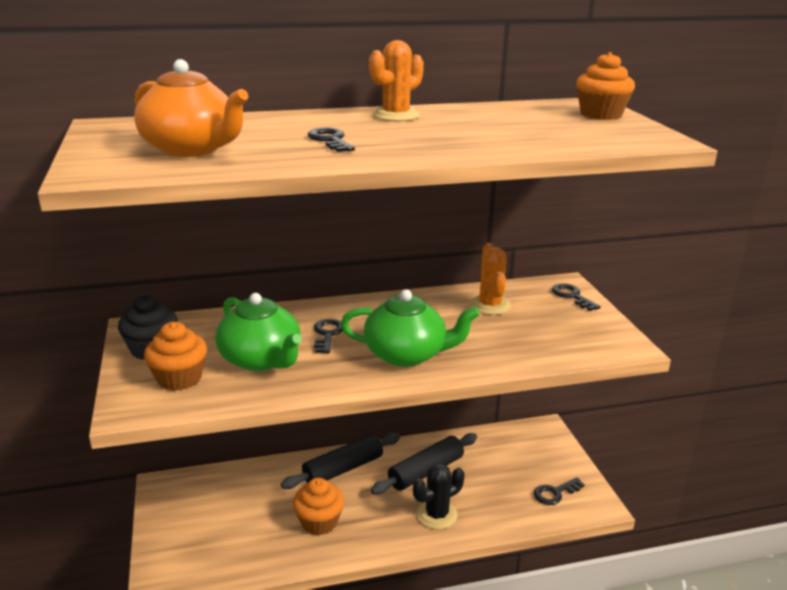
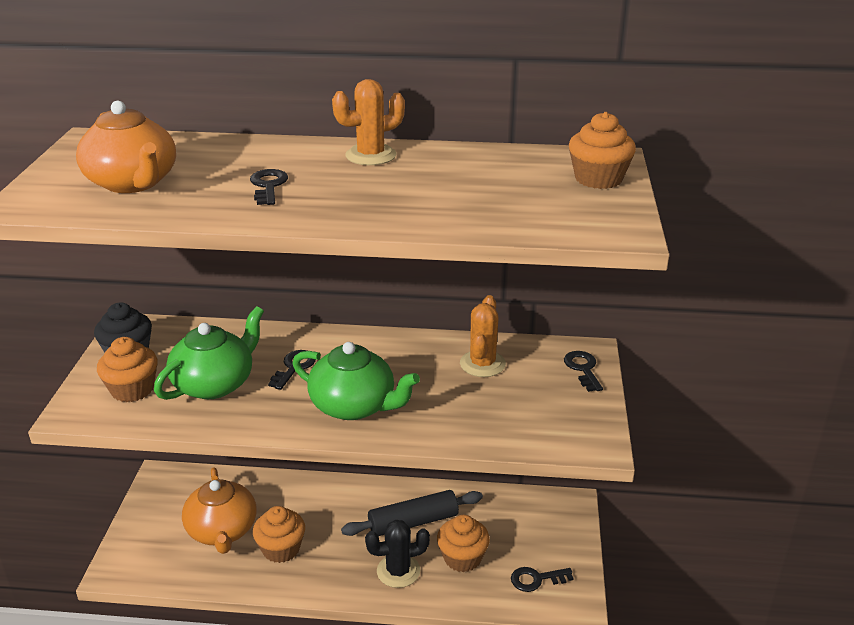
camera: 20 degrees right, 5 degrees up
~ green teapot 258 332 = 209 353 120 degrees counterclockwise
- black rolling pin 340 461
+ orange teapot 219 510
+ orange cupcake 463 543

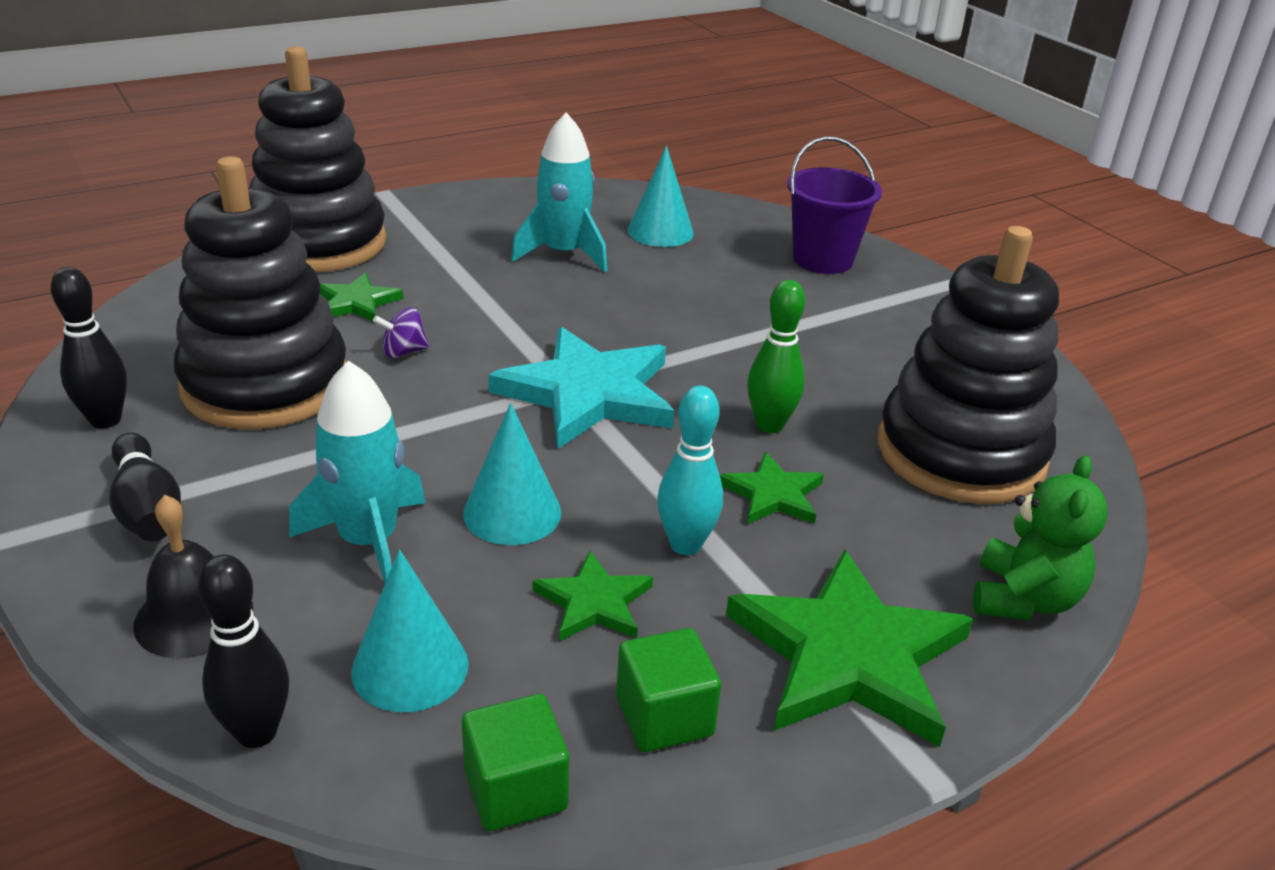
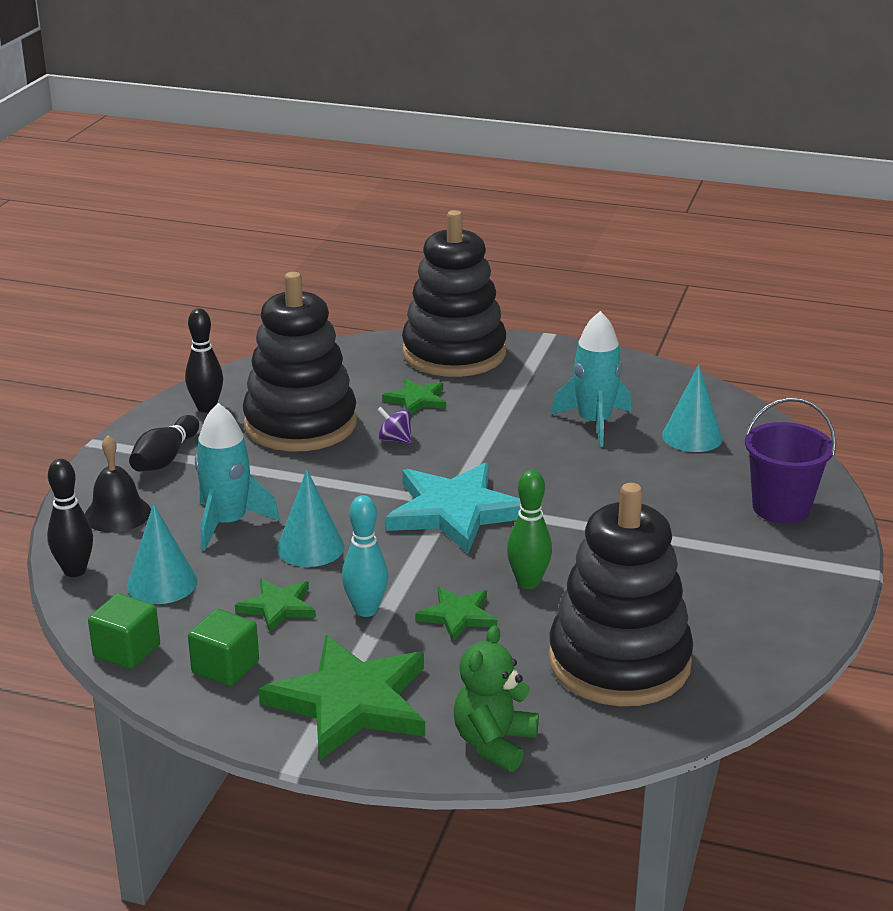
camera: 50 degrees right, 5 degrees down
~ green teddy bear 1040 537 = 496 698 135 degrees clockwise

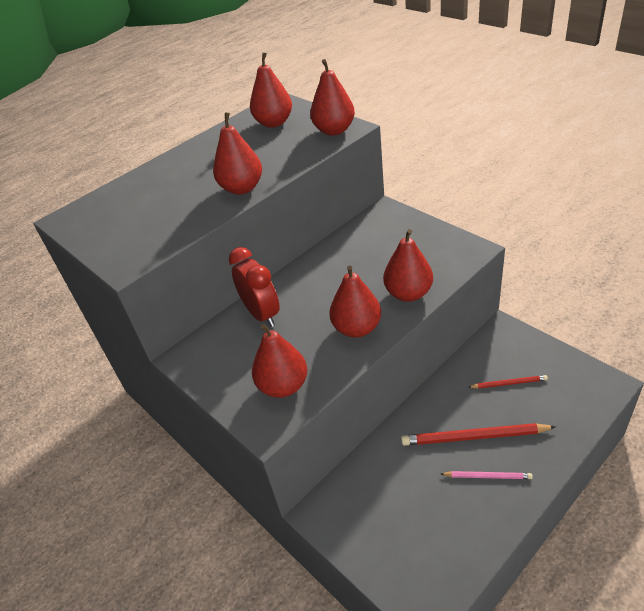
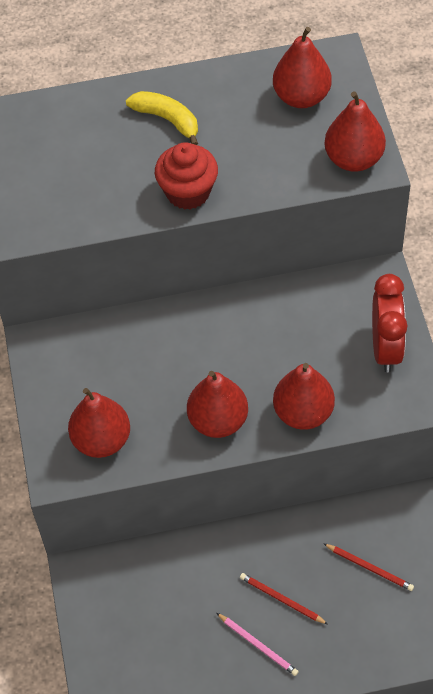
camera: 30 degrees right, 15 degrees up
~ red pear 237 153 to red cupcake 186 176
~ red clock 254 287 to 389 323
~ red pencil 478 434 = 284 598 x0.55
+ yellow banana 162 118

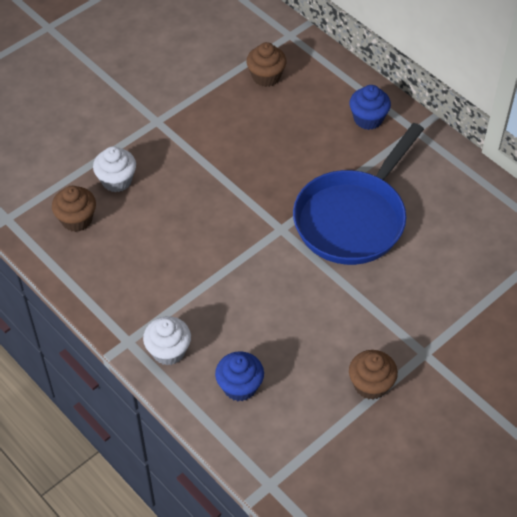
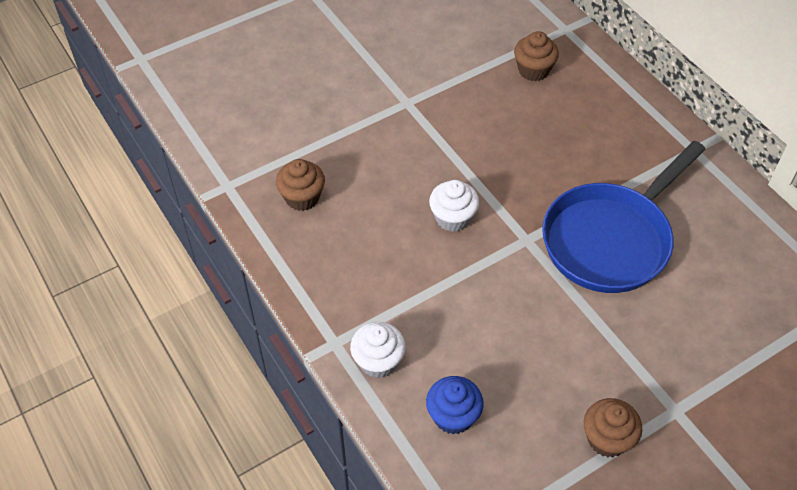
camera: 10 degrees right, 0 degrees up
- blue cupcake 370 107
~ white cupcake 114 169 to 454 206

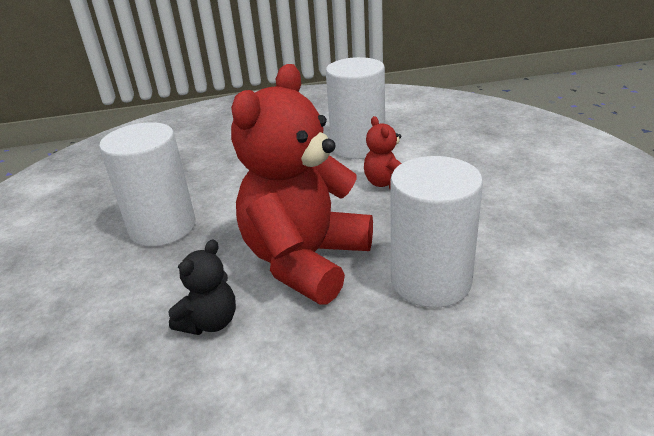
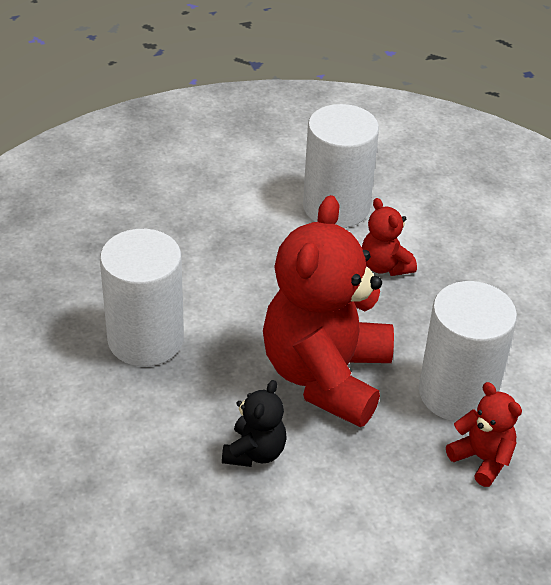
camera: 15 degrees left, 10 degrees up
+ red teddy bear 484 434

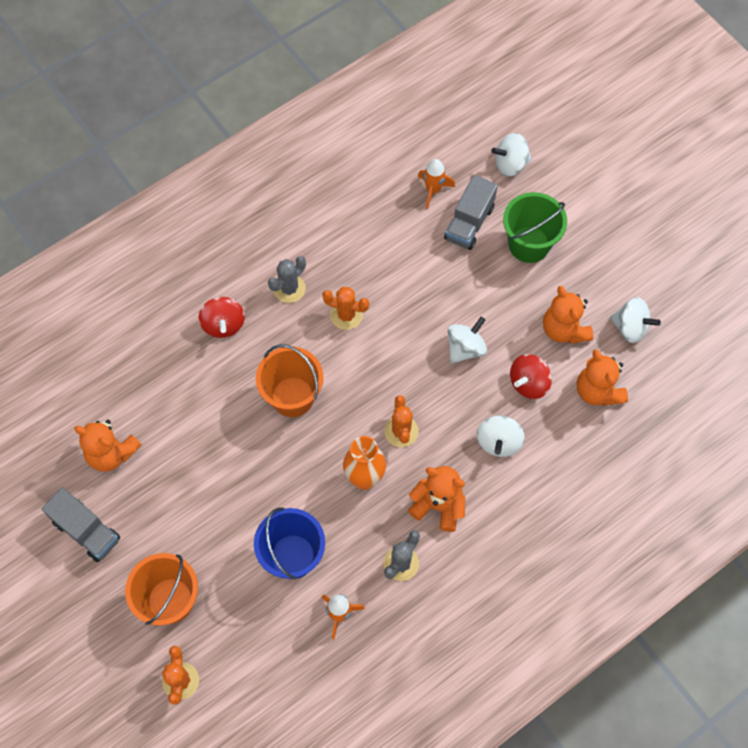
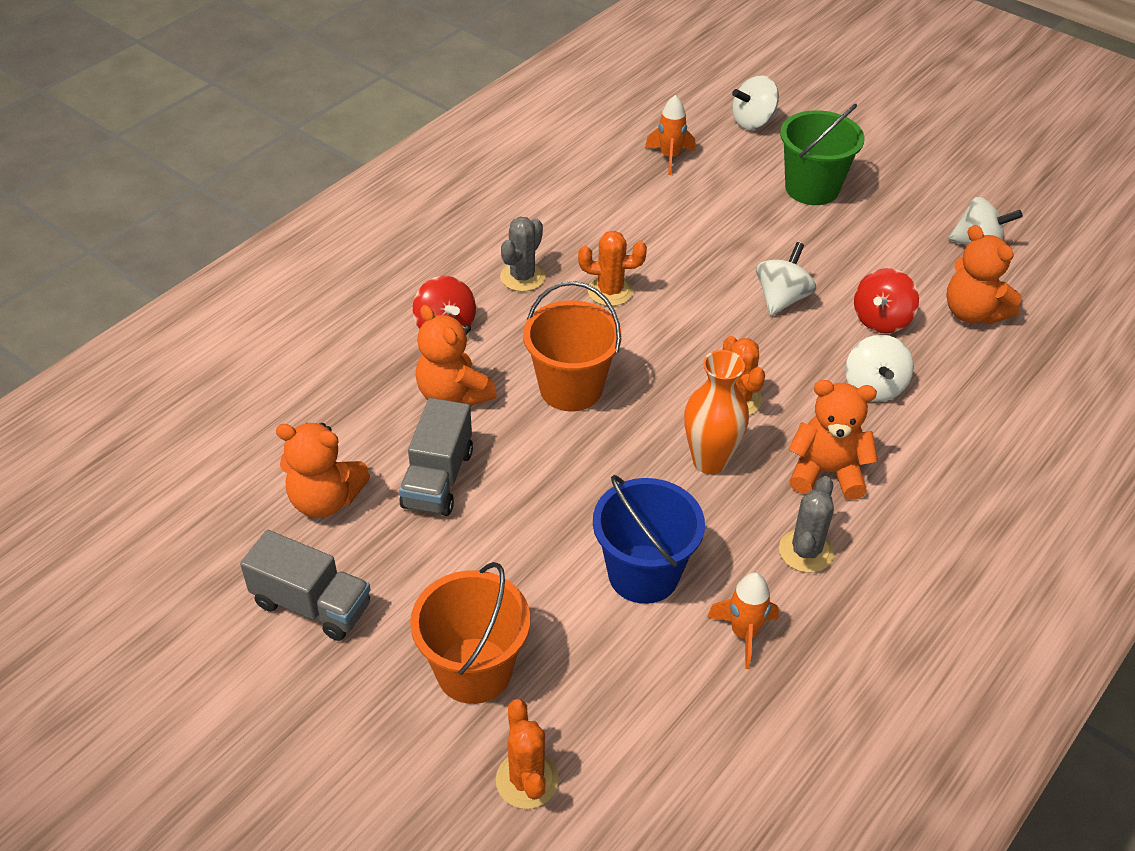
camera: 15 degrees left, 20 degrees down
~ grey truck 471 212 to 436 457
~ orange teddy bear 568 315 to 456 355

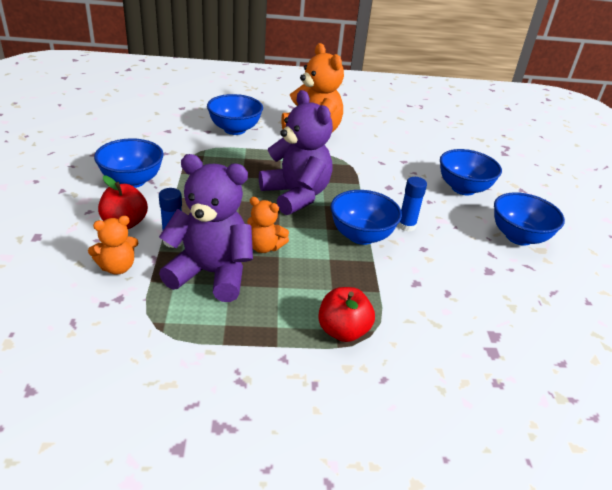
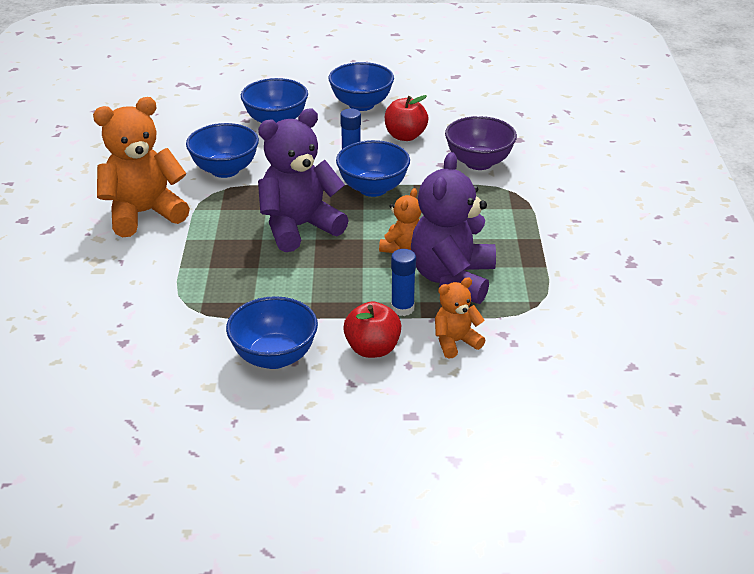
camera: 85 degrees left, 0 degrees up
~ blue bowl 235 114 to 222 150
~ orange teddy bear 113 245 = 460 318 90 degrees counterclockwise
~ red apple 346 314 to 407 118
+ purple bowl 481 143

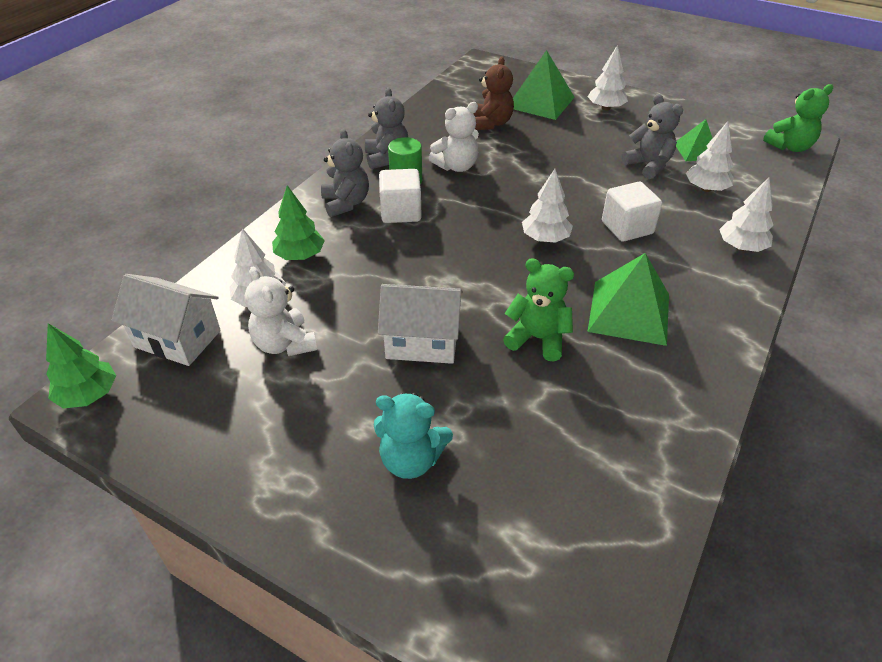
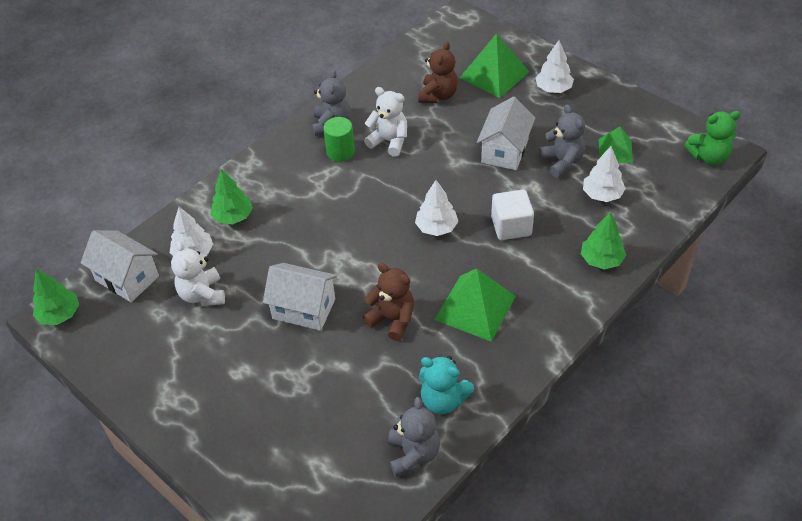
camera: 15 degrees right, 5 degrees up
~ white teddy bear 454 137 = 385 122 135 degrees counterclockwise
~ grey teddy bear 345 173 to 414 437
- white cube 400 196
~ white tree 746 214 to green tree 603 241
~ green teddy bear 538 309 to brown teddy bear 388 302
~ turquoise teddy bear 413 436 to 446 385
+ white house 506 133

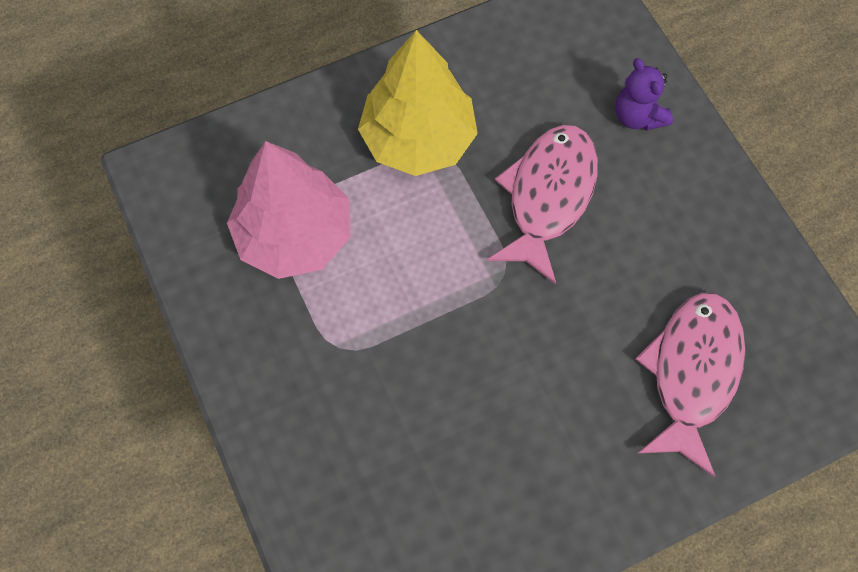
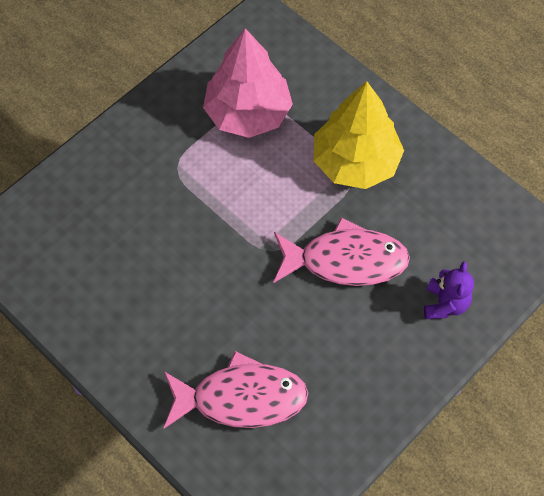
camera: 70 degrees right, 5 degrees down
~ purple teddy bear 644 94 = 449 290 150 degrees clockwise

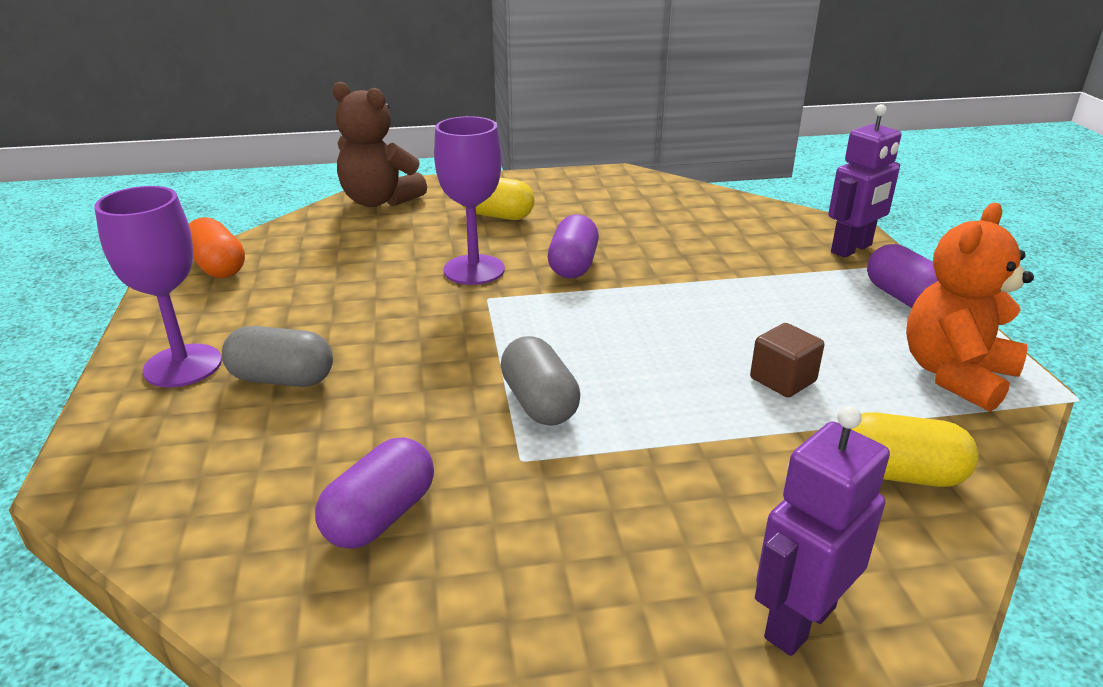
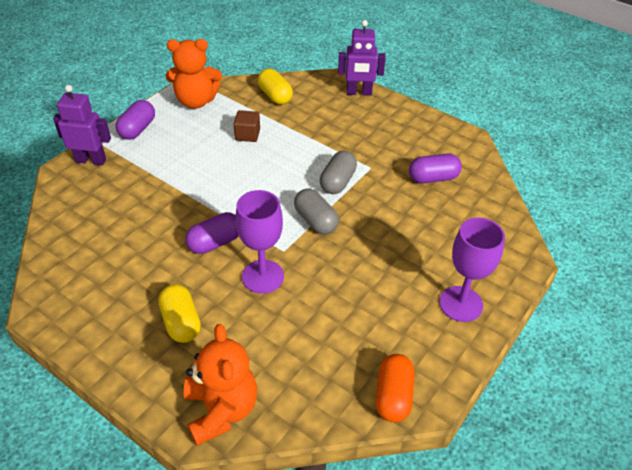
camera: 135 degrees left, 15 degrees up
~ brown teddy bear 380 144 to orange teddy bear 220 385
~ grey capsule 277 356 to 316 212

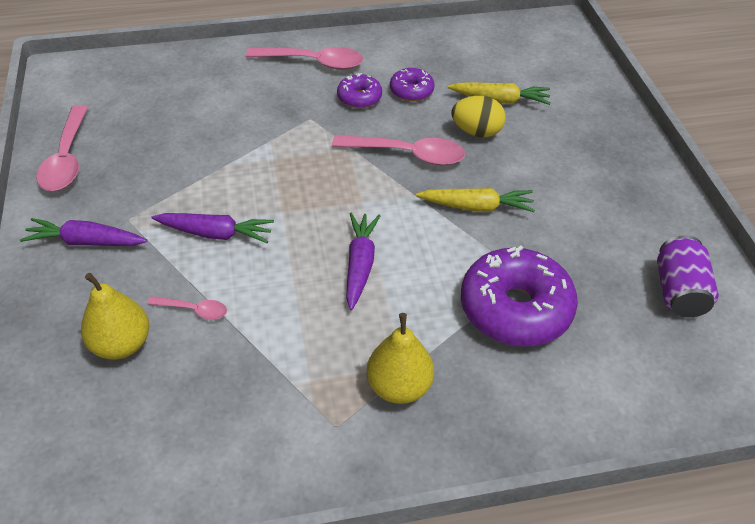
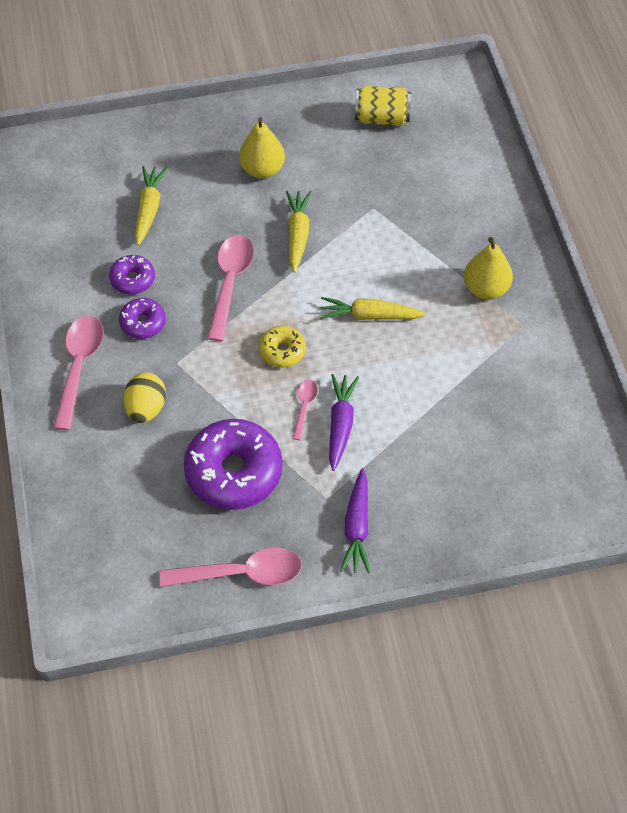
camera: 90 degrees left, 10 degrees up
~ yellow egg 478 116 to 144 397
~ purple carrot 363 261 to yellow carrot 373 308
~ purple can 688 276 to yellow can 383 106
~ purple donut 519 296 to 233 464
~ yellow pear 115 316 to 262 147
~ pink spoon 187 308 to 305 410
+ yellow donut 282 347

